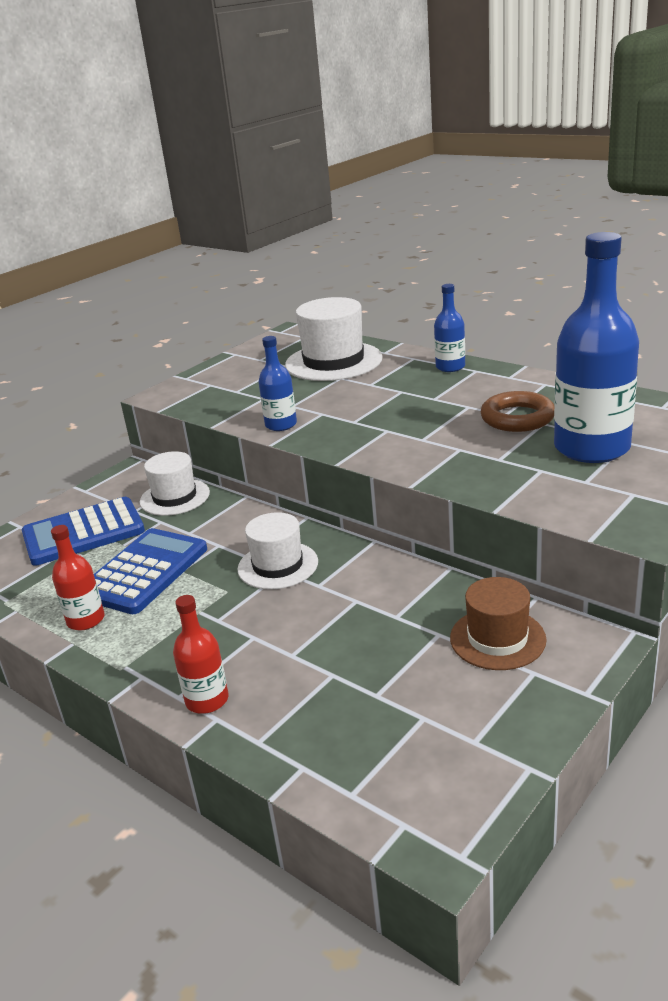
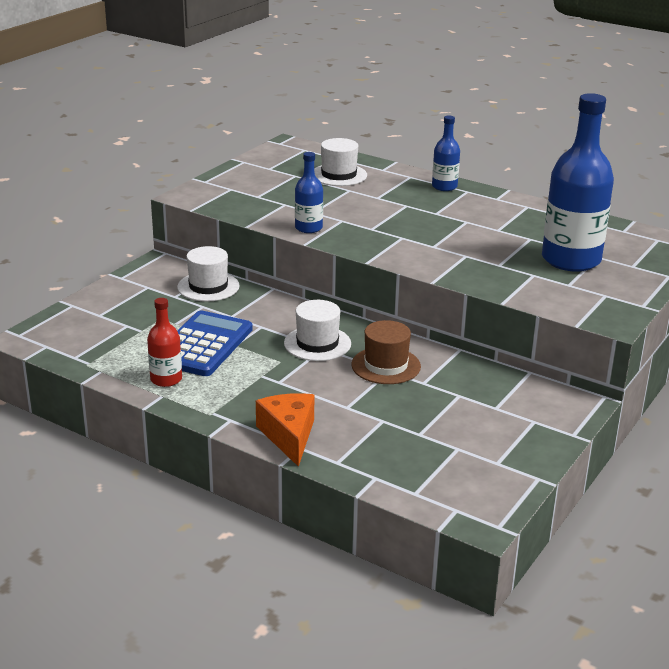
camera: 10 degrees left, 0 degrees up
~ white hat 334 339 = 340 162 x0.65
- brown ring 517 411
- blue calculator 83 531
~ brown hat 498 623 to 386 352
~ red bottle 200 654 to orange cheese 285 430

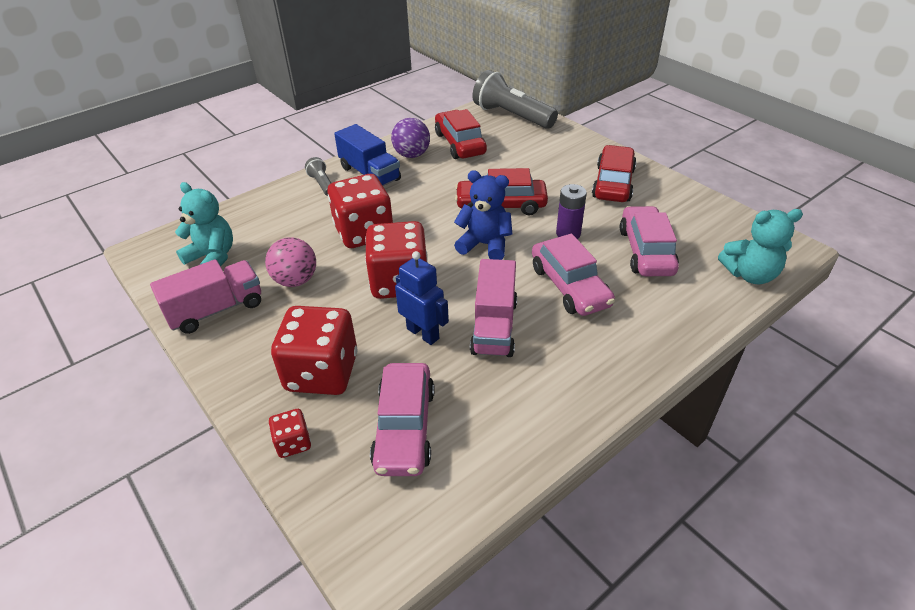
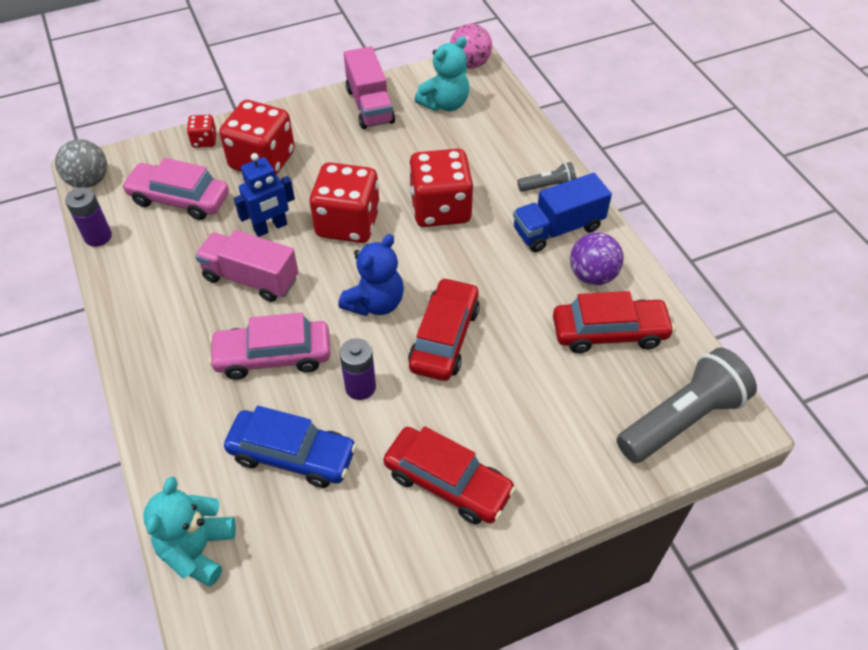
camera: 105 degrees right, 10 degrees up
~ pink car 649 241 to blue car 290 447
~ pink ball 290 262 to 471 46
+ grey ball 81 163
+ purple battery 88 217

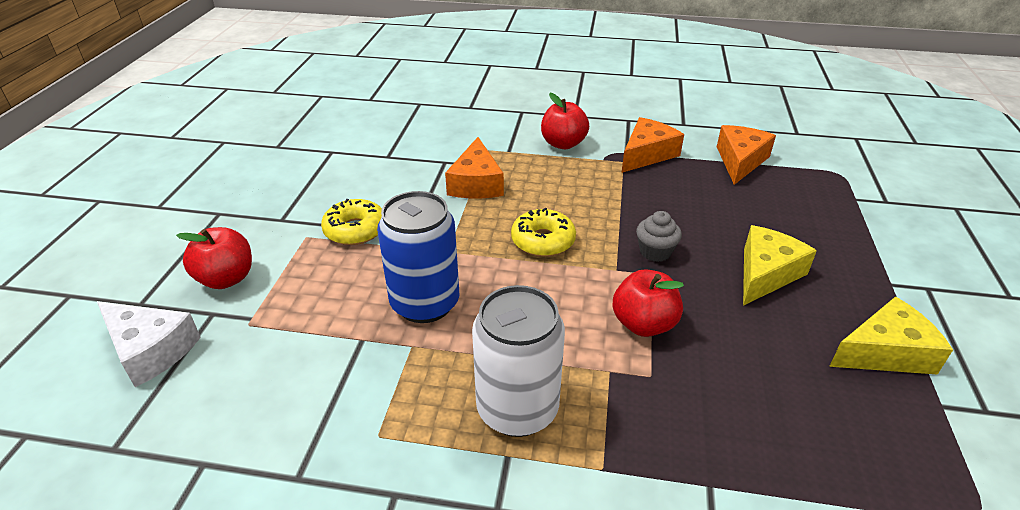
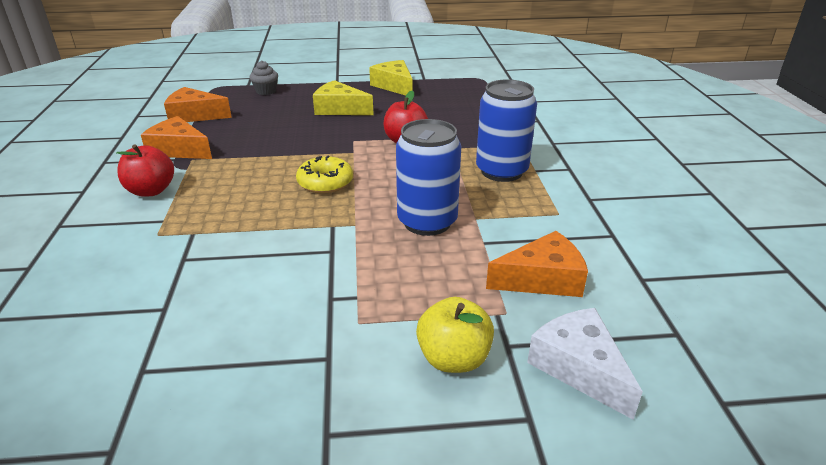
camera: 105 degrees left, 5 degrees down
~ orange cheese 474 167 to 537 264
- yellow donut 351 222
~ grey cupcake 659 236 to 264 77
~ red apple 214 258 to yellow apple 455 335
~ white can 518 361 to blue can 506 130
~ white cheese 149 344 = 585 364 45 degrees counterclockwise

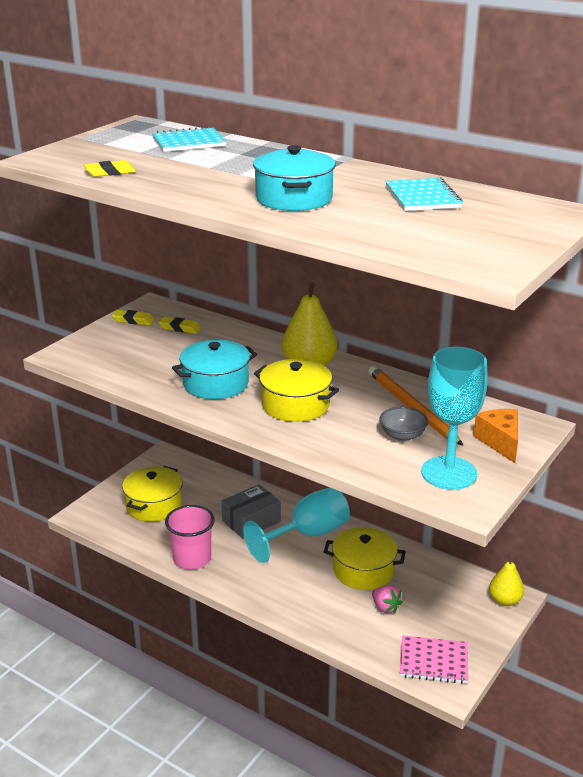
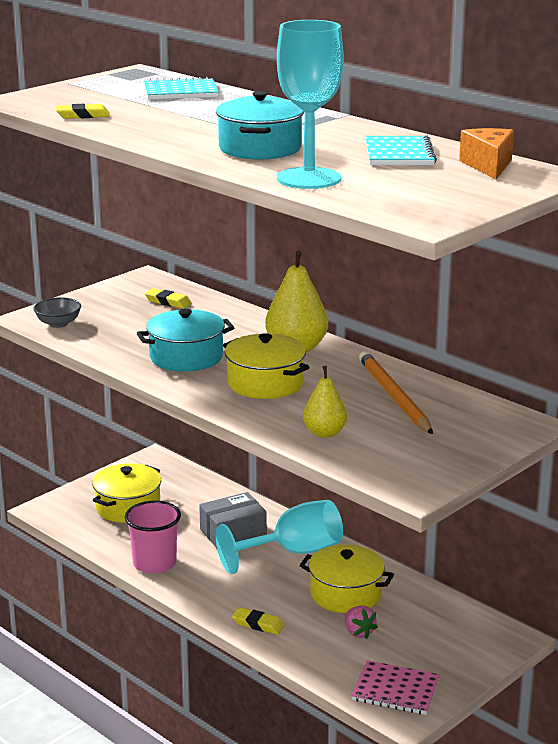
camera: 10 degrees right, 5 degrees down
~ yellow eraser 133 317 to 258 621
~ turquoise goblet 454 418 to 310 104
~ grey bowl 403 424 to 57 312
~ orange cheese 496 436 to 486 153
~ yellow pear 506 580 to 325 402

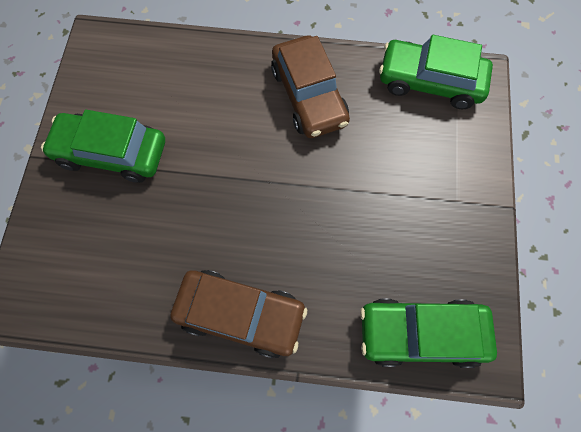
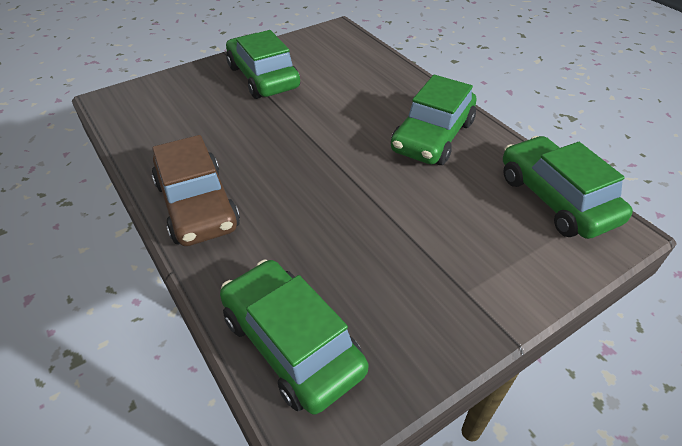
camera: 50 degrees right, 25 degrees down
~ brown car 310 86 to green car 433 120

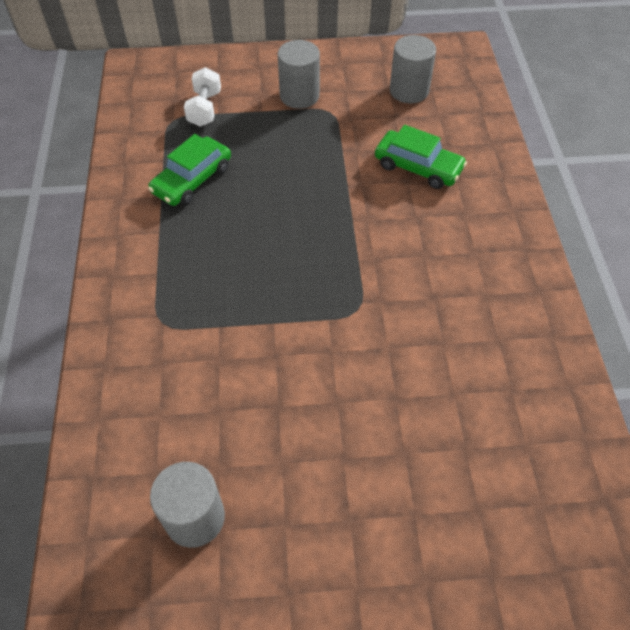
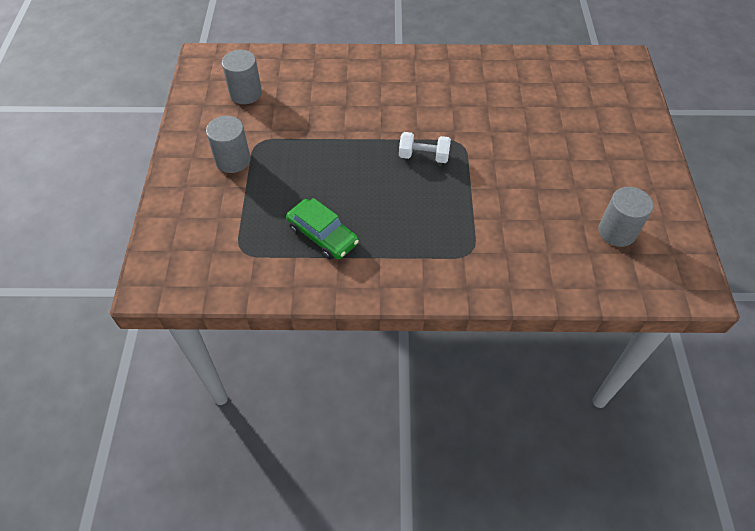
camera: 85 degrees left, 0 degrees up
~ white dumbbell 202 97 to 425 147
- green car 421 157

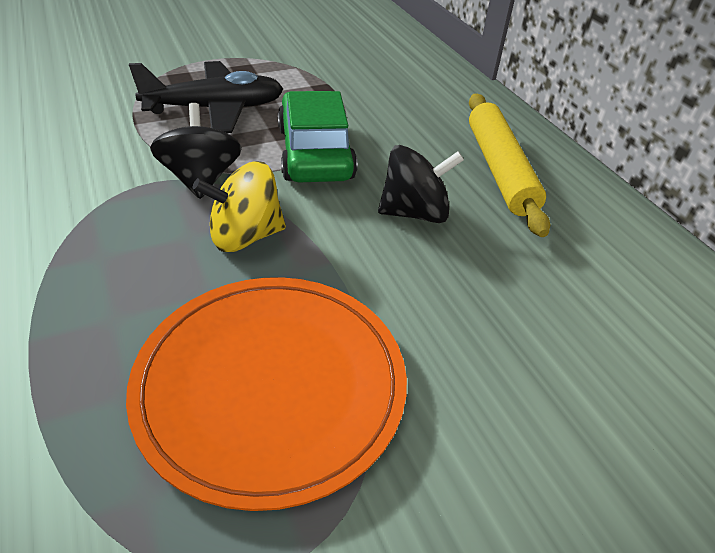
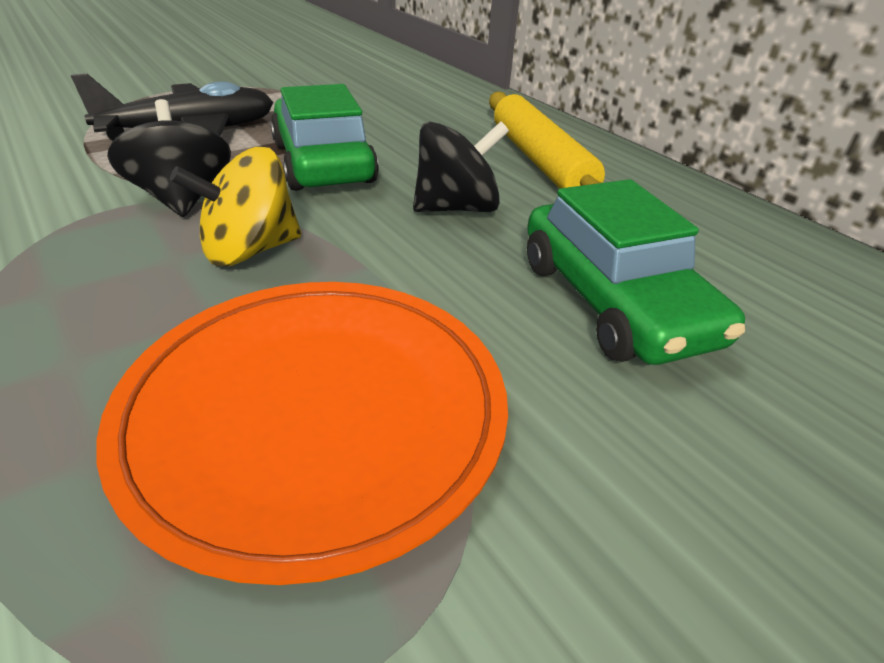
camera: 10 degrees left, 5 degrees down
+ green car 636 272

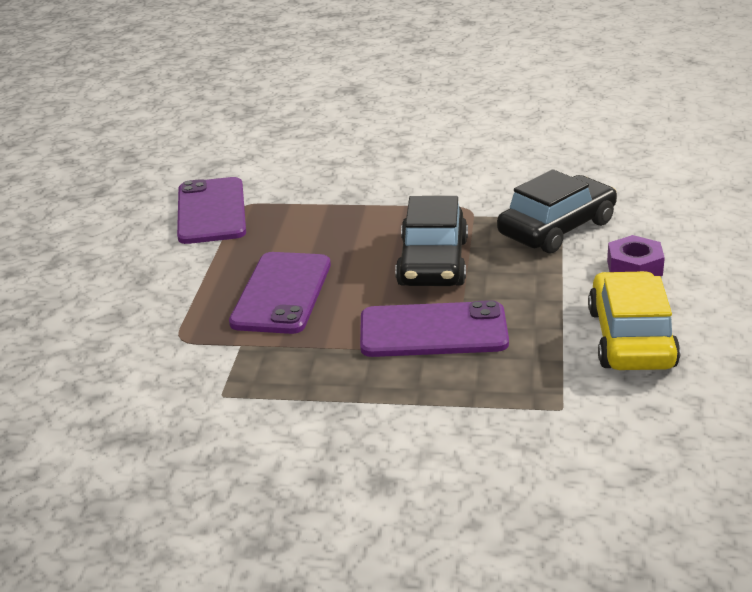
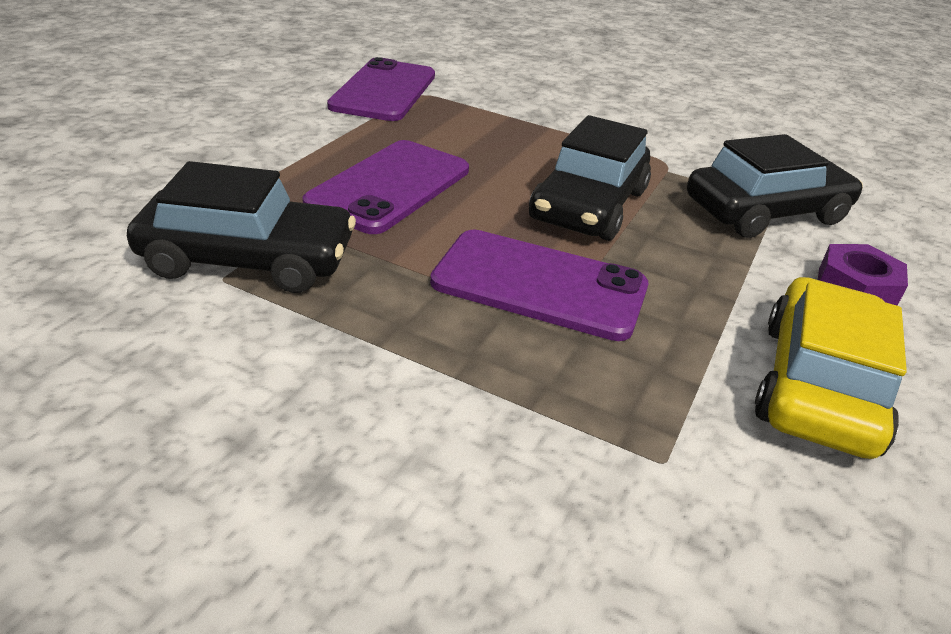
camera: 15 degrees right, 5 degrees up
+ black car 241 227

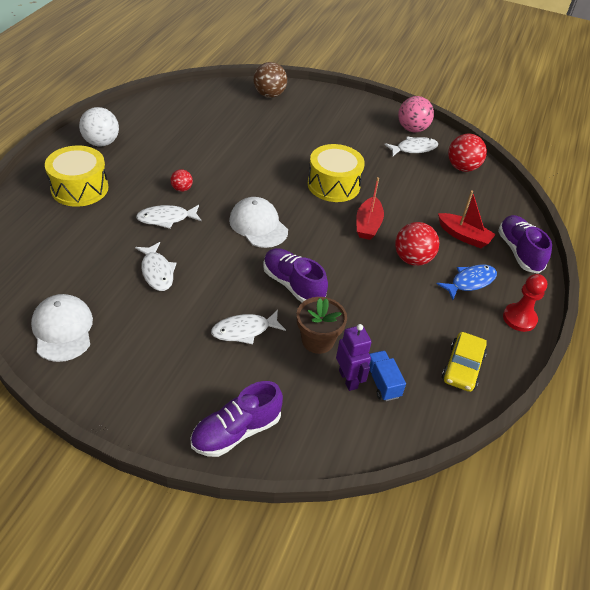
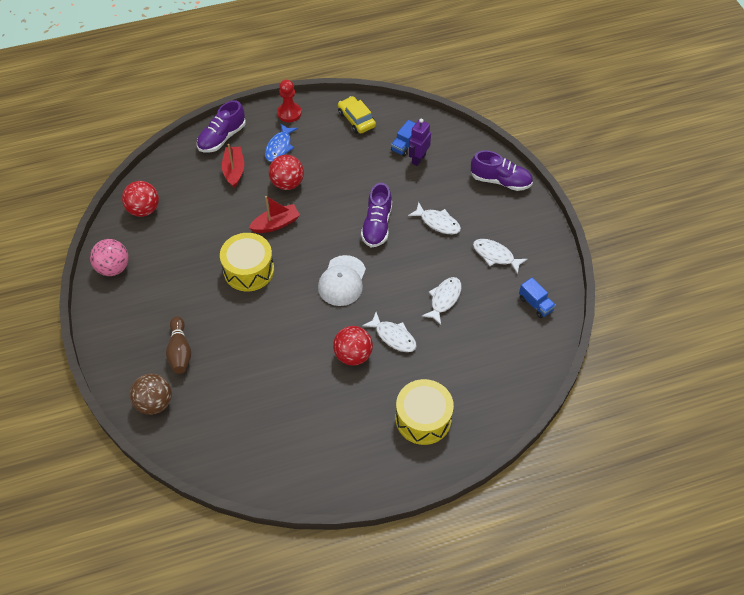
camera: 125 degrees left, 10 degrees up
- white ball 99 126
~ white fish 411 146 to 500 256
~ red ball 181 180 = 353 345 x1.83
~ blue fish 467 282 = 281 142 90 degrees counterclockwise
~ white cap 62 328 to blue truck 537 298
- brown flower pot 322 325
~ yellow car 464 362 = 357 115 105 degrees counterclockwise
+ brown bowling pin 178 345

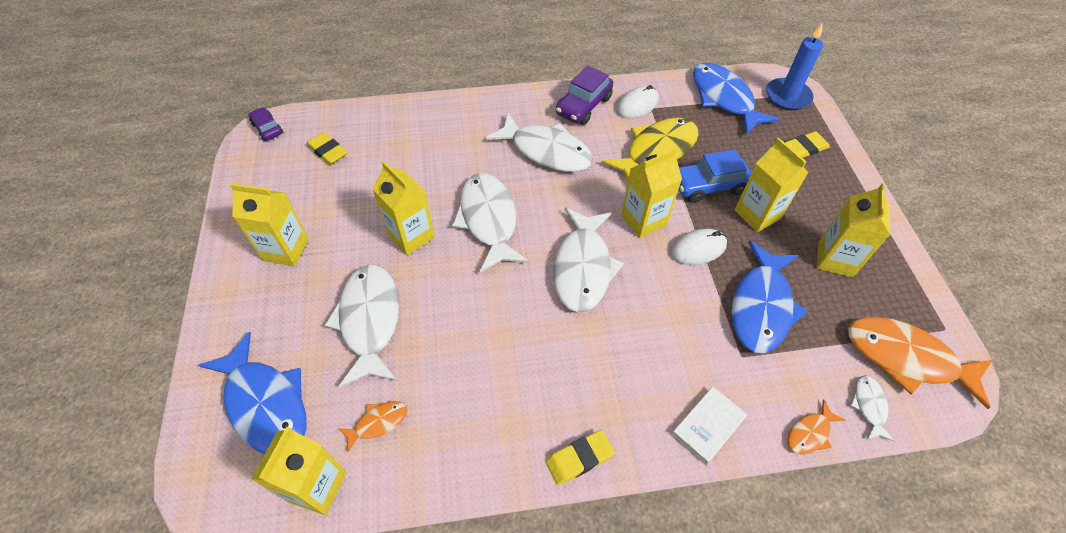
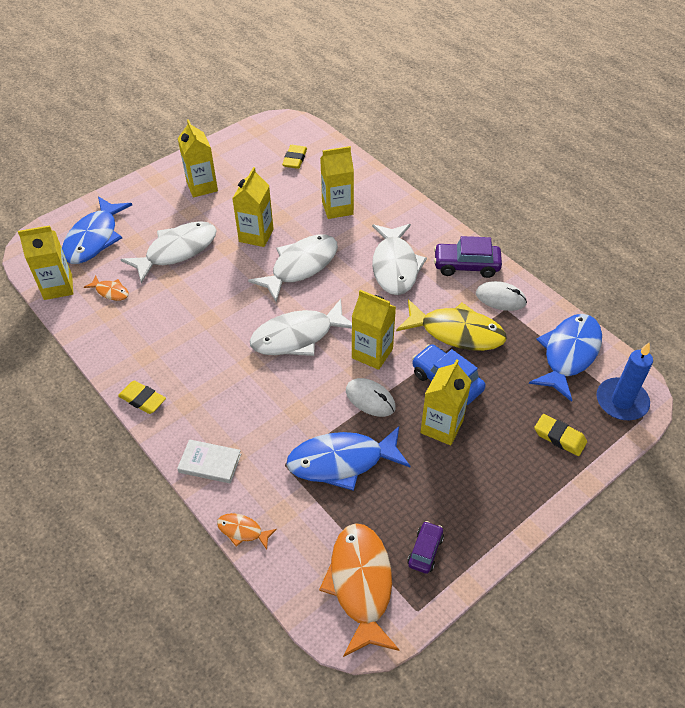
camera: 60 degrees right, 5 degrees down
~ purple car 265 124 to 425 547
~ yellow carton 853 230 to 337 182
- white fish 872 408

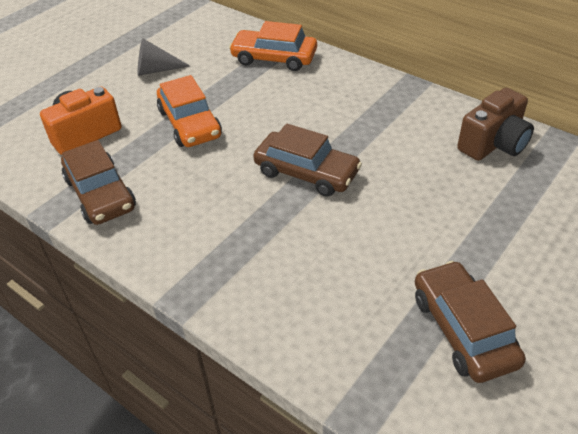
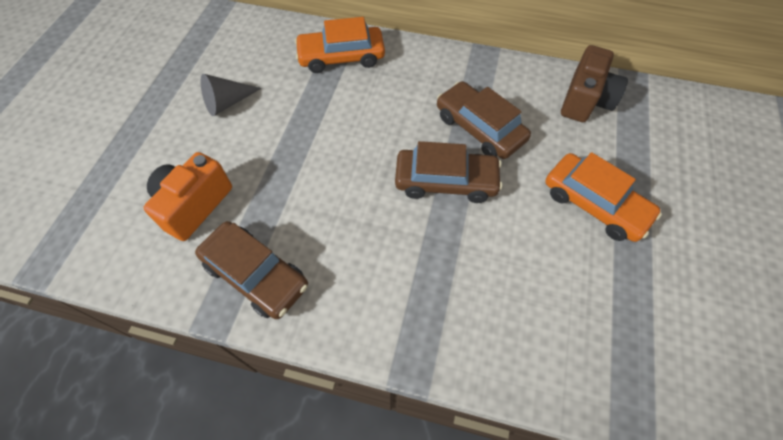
camera: 25 degrees left, 15 degrees up
~ orange car 189 111 to 603 197
~ brown car 470 322 to 484 120

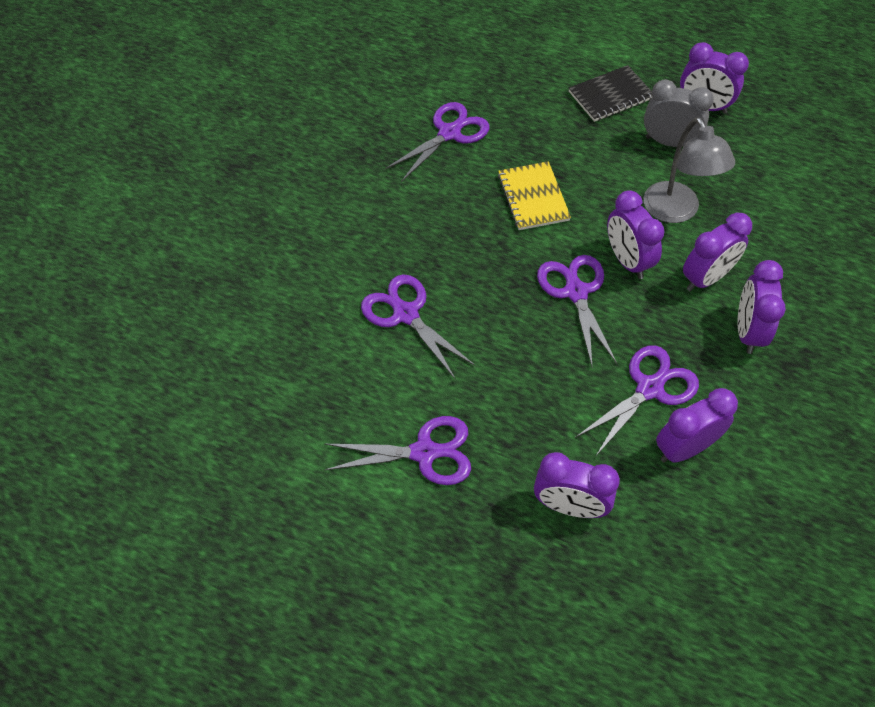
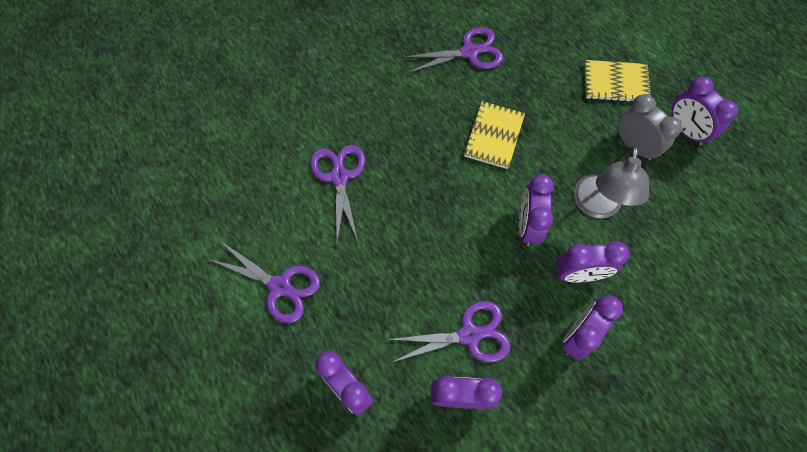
camera: 30 degrees right, 10 degrees up
~ black notebook 610 93 to yellow notebook 618 81
- purple scissors 577 311

